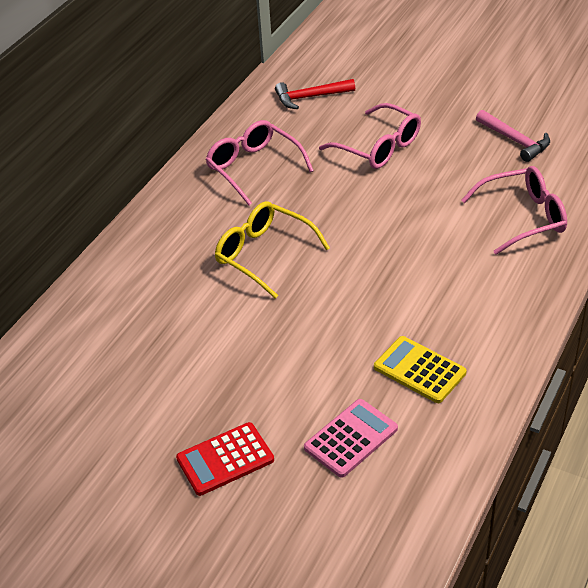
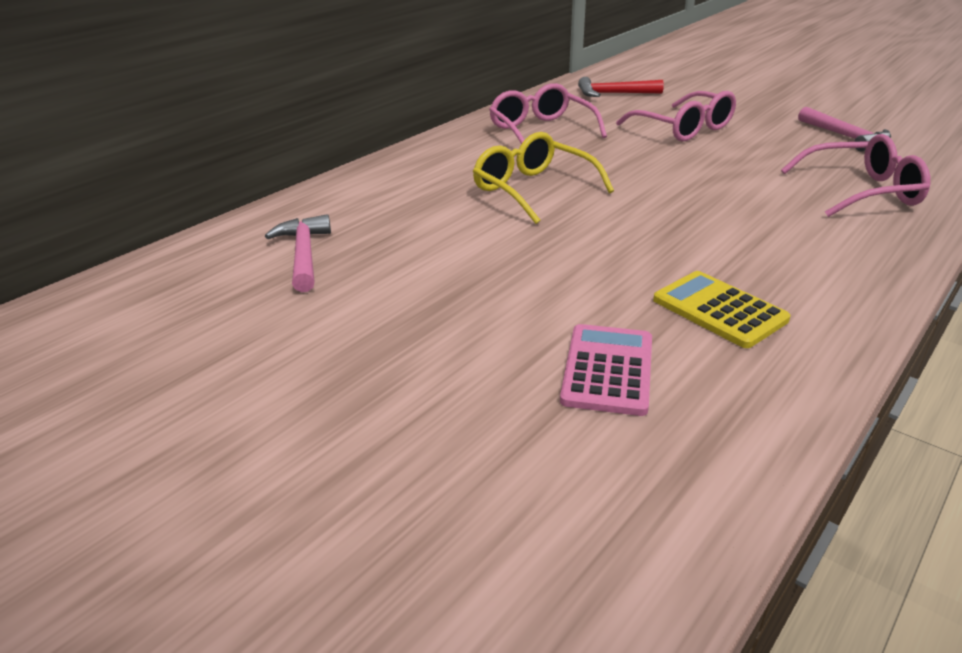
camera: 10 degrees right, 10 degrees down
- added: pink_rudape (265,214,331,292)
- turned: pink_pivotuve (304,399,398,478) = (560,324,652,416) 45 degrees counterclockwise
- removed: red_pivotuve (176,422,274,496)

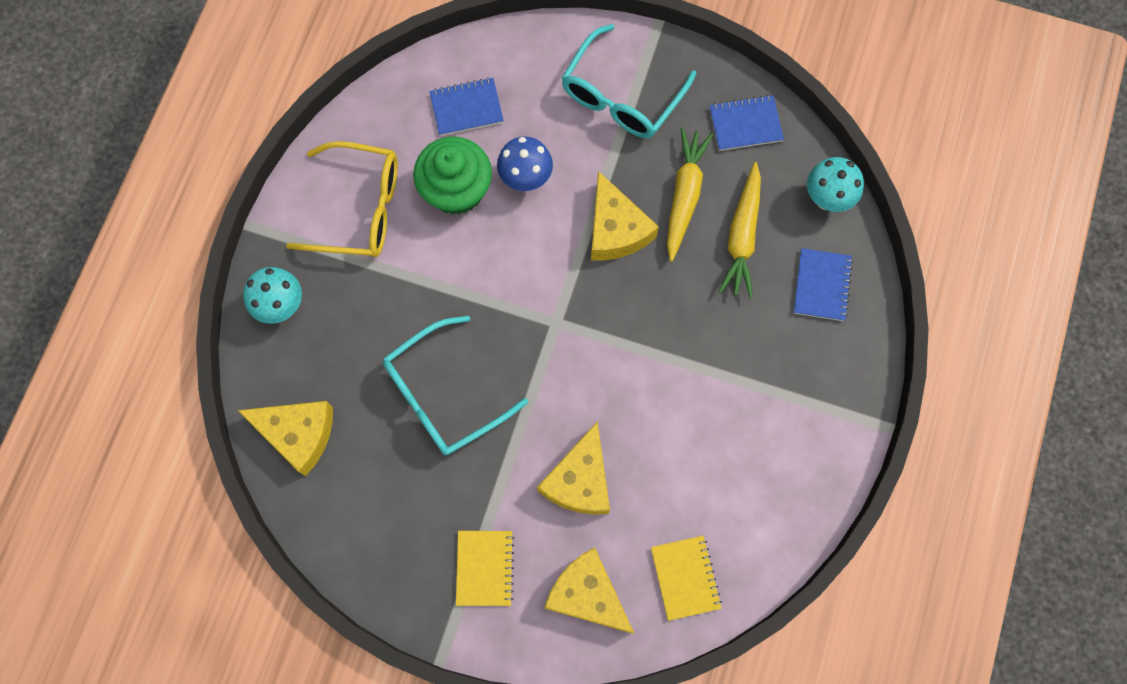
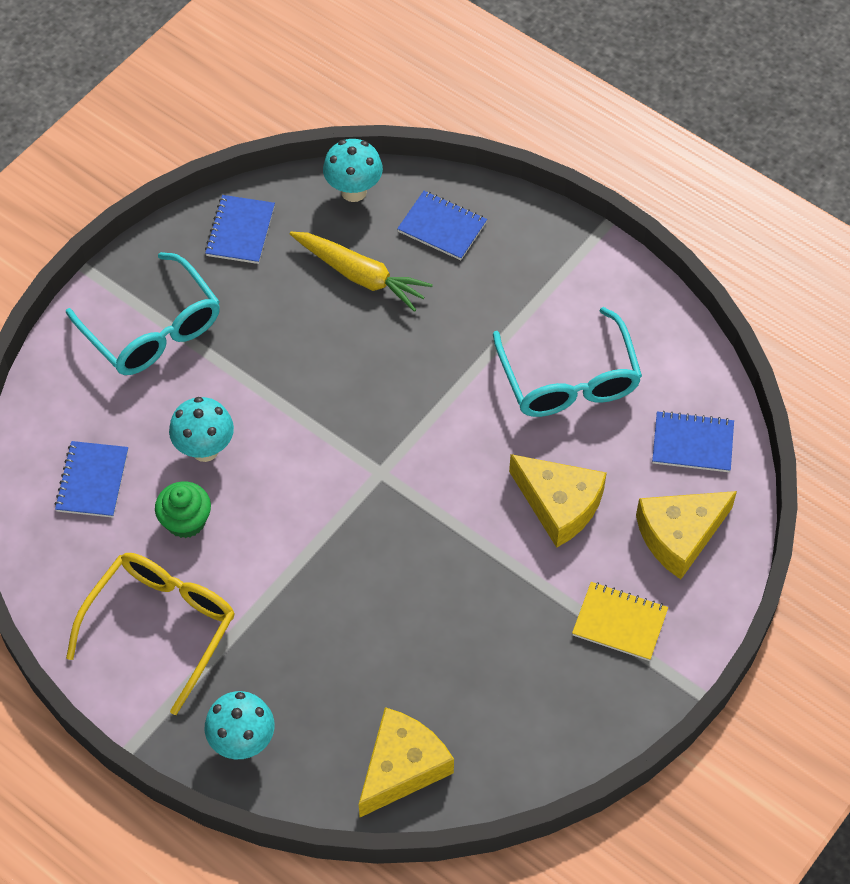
camera: 70 degrees left, 15 degrees down
- resized: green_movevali (413,136,492,215) = (155,482,211,538) x0.62
- recoloured: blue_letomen (497,136,553,191) to turquoise_letomen (169,397,234,462)
- moved: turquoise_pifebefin (383,316,528,455) to (493,307,642,417)
- recoloured: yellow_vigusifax (651,536,722,621) to blue_vigusifax (652,411,734,472)
- removed: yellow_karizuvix (591,171,659,260)
- removed: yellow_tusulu (667,127,713,261)

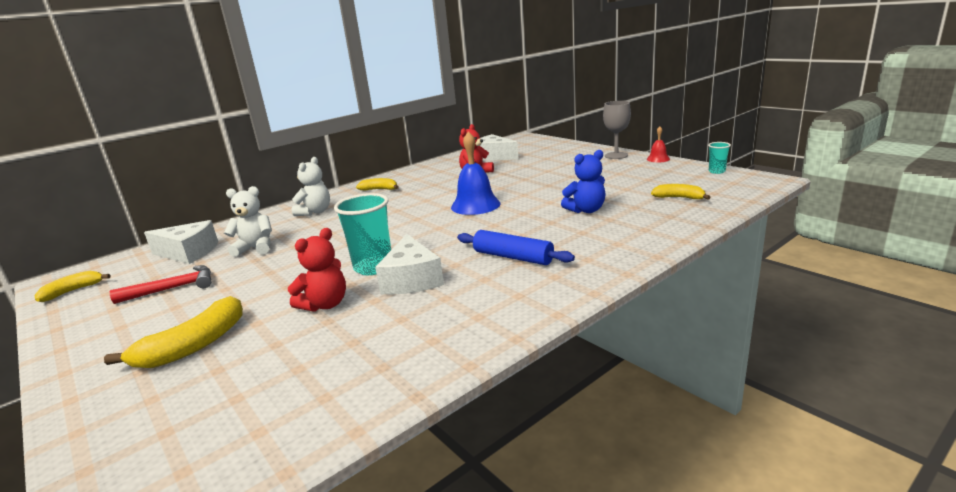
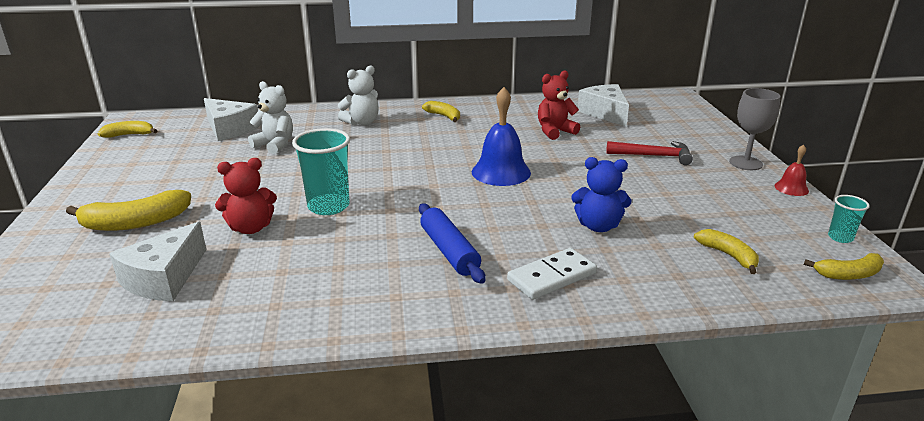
camera: 30 degrees right, 5 degrees up
- moved: white_karizuvix (375,234,444,294) to (109,222,207,301)
- added: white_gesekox (507,248,597,300)
- moved: red_rudape (110,265,212,304) to (606,141,693,165)
- added: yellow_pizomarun (804,253,884,280)

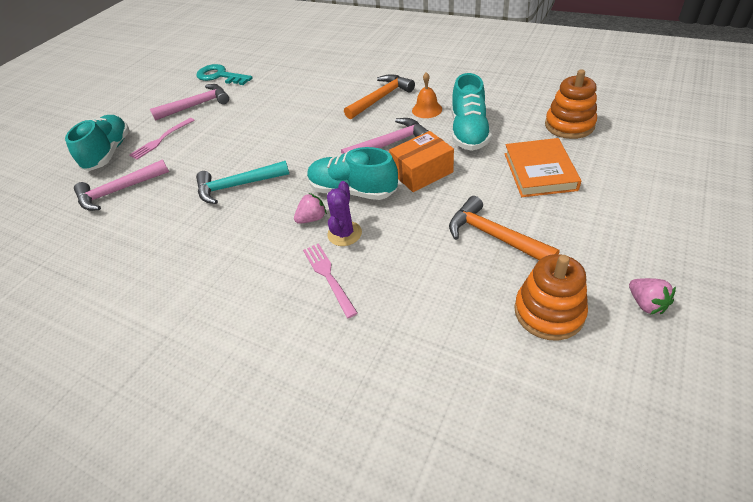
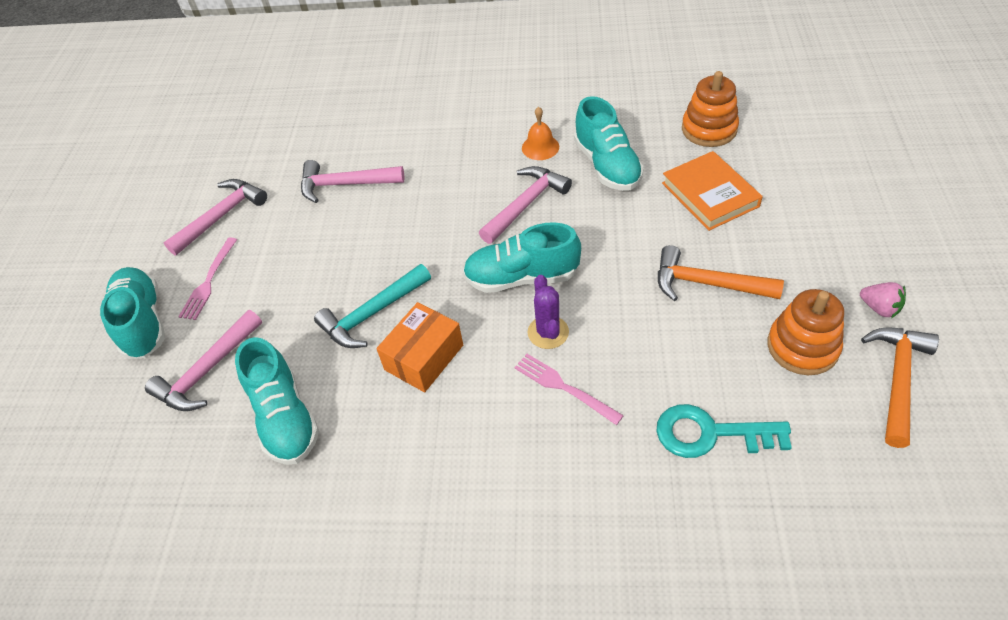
camera: 25 degrees left, 5 degrees up
- added: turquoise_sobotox (235,337,319,465)
- added: pink_rudape (301,160,405,203)
- moved: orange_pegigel (389,131,454,192) to (376,302,463,392)
- moved: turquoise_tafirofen (196,64,253,85) to (656,404,792,458)
- moved: orange_rudape (344,74,415,120) to (861,327,939,448)
- removed: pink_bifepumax (294,193,327,224)

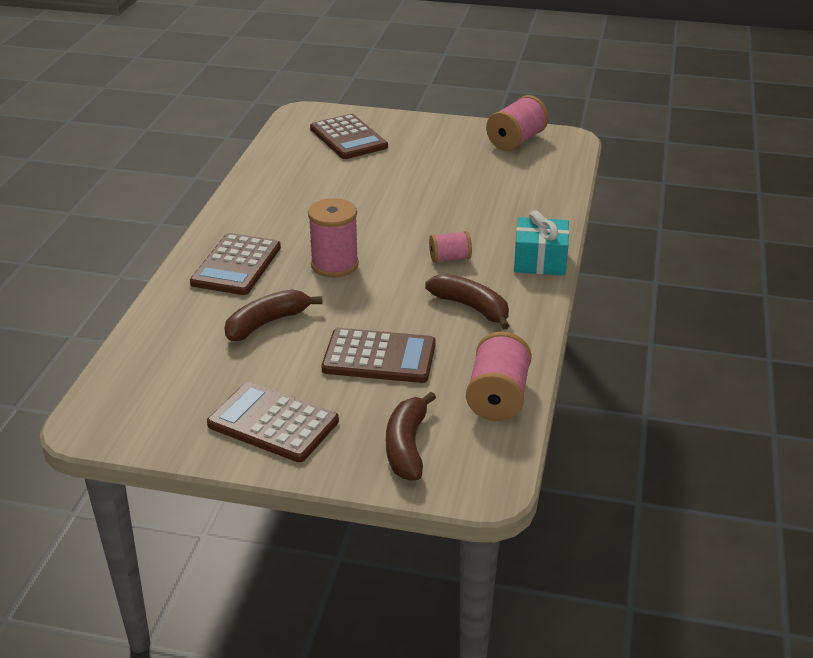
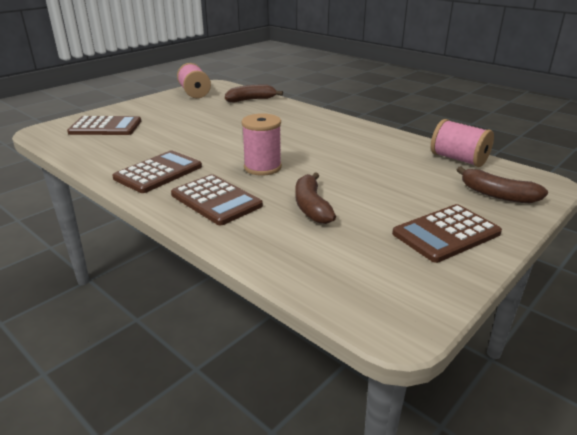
camera: 60 degrees left, 5 degrees down
- moved: brown_pivotuve (322,328,436,383) to (112,150,202,193)
- moved: brown_pizomarun (425,274,509,330) to (225,85,283,102)
- removed: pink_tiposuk (429,231,472,263)
- removed: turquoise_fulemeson (514,210,569,276)

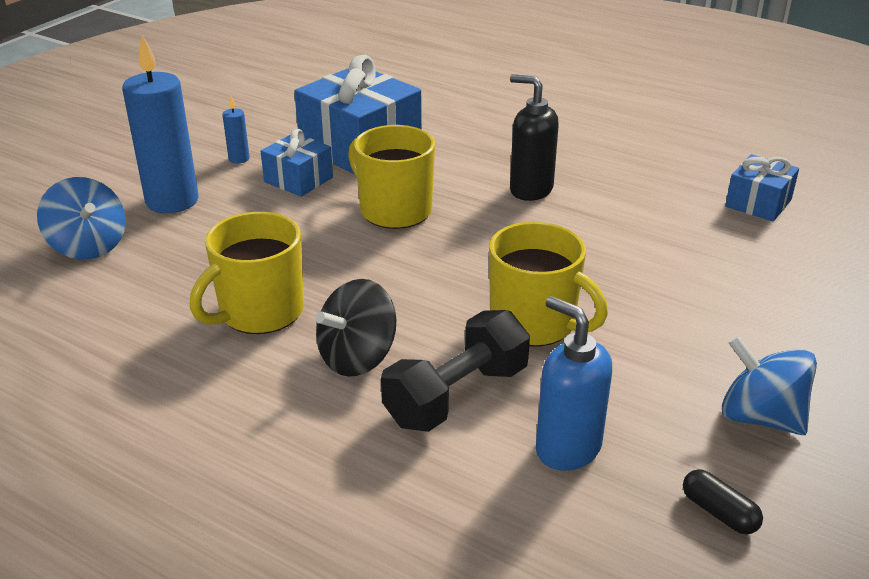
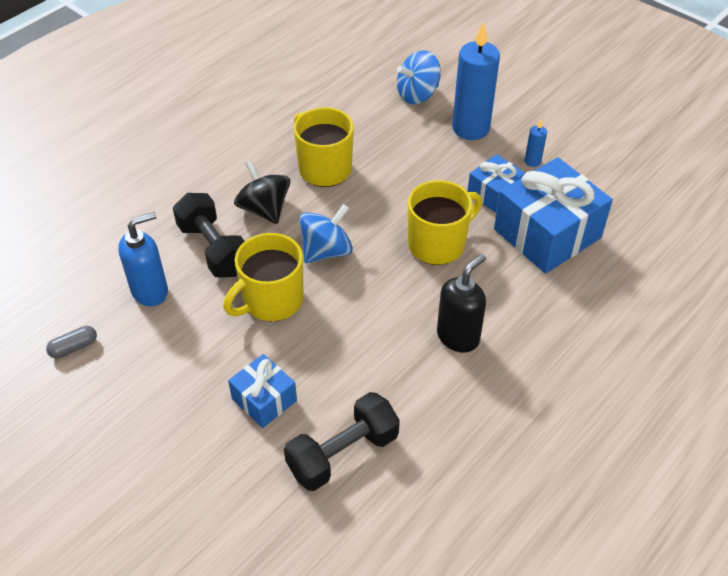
camera: 100 degrees right, 15 degrees up
- recoloured: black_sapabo (683,469,763,535) to grey_sapabo (46,326,97,359)
- moved: blue_fulemeson (725,154,799,222) to (228,354,297,428)
- added: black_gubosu (284,392,400,491)
- moved: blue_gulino (722,335,817,435) to (299,204,353,263)

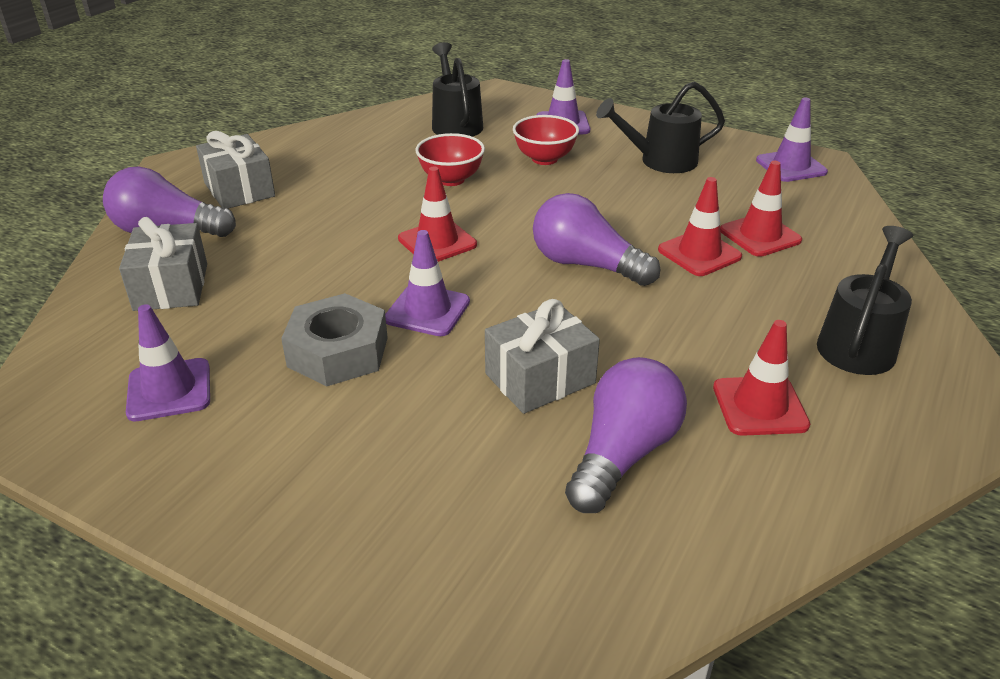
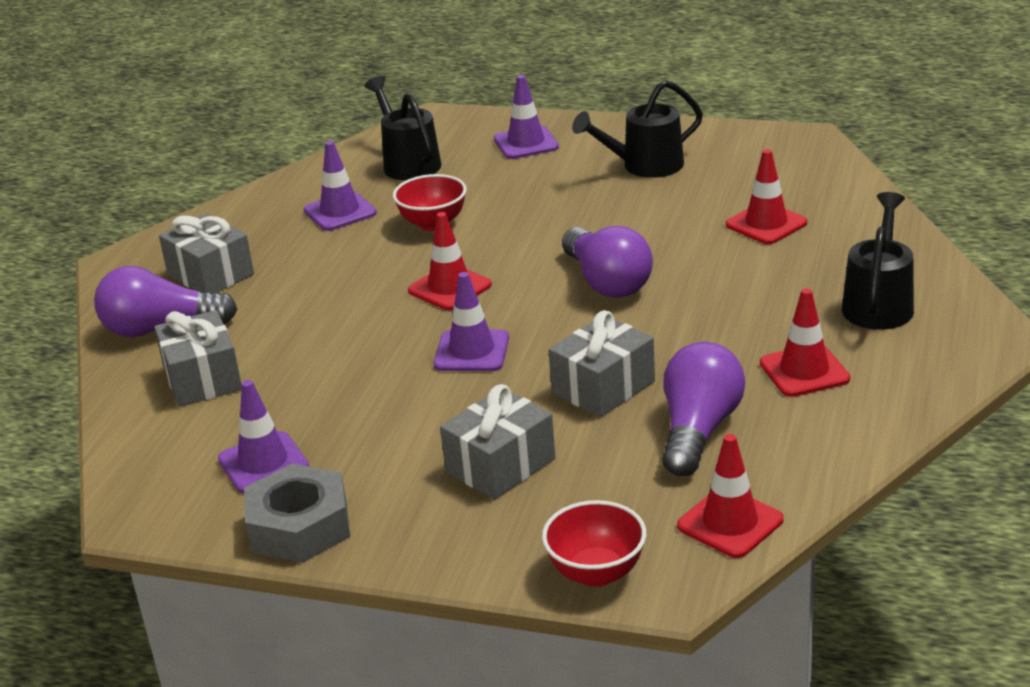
camera: 10 degrees left, 5 degrees down
- moved: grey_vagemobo (281,293,388,386) to (244,464,350,563)
- moved: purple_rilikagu (756,98,828,182) to (304,141,377,231)
- added: grey_fulemeson (440,384,555,500)
- moved: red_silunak (513,115,579,165) to (542,500,646,587)
- turned: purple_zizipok (533,193,660,286) = (562,226,653,298) 135 degrees counterclockwise
- moved: red_rilikagu (658,177,742,276) to (677,434,784,558)

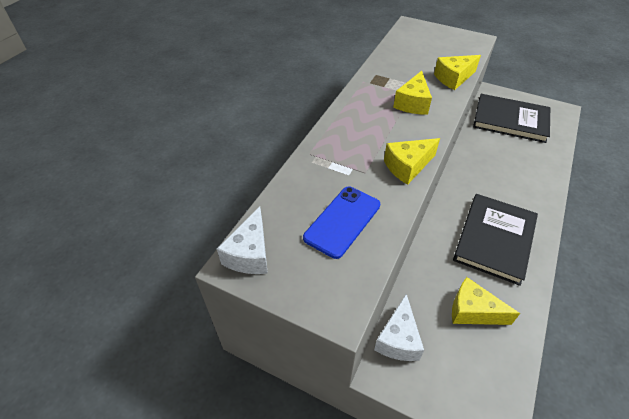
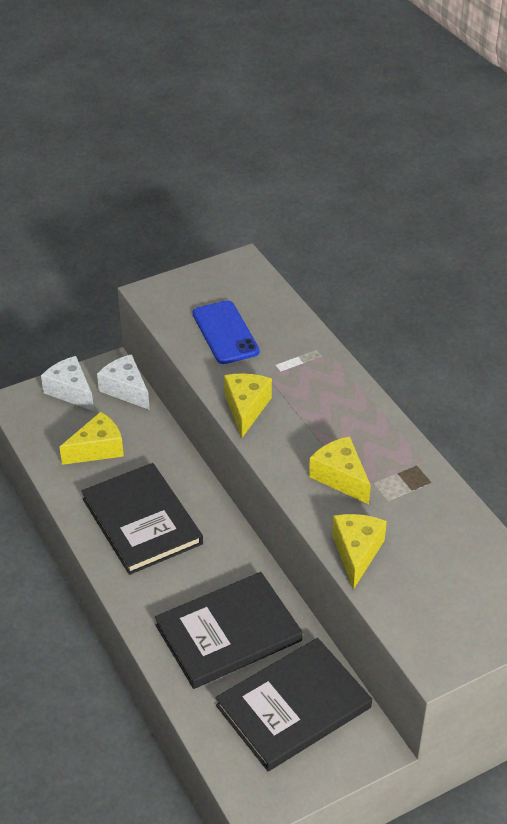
camera: 125 degrees right, 5 degrees down
- moved: white_karizuvix (217,206,268,274) to (41,356,94,411)
- added: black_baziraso (155,572,303,689)

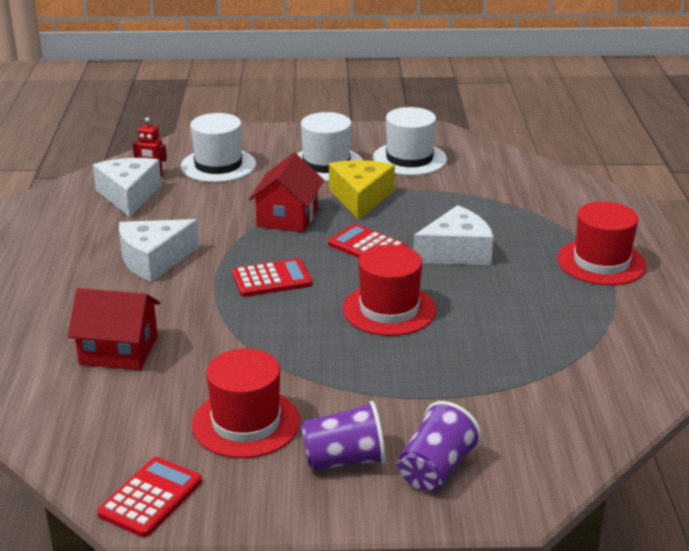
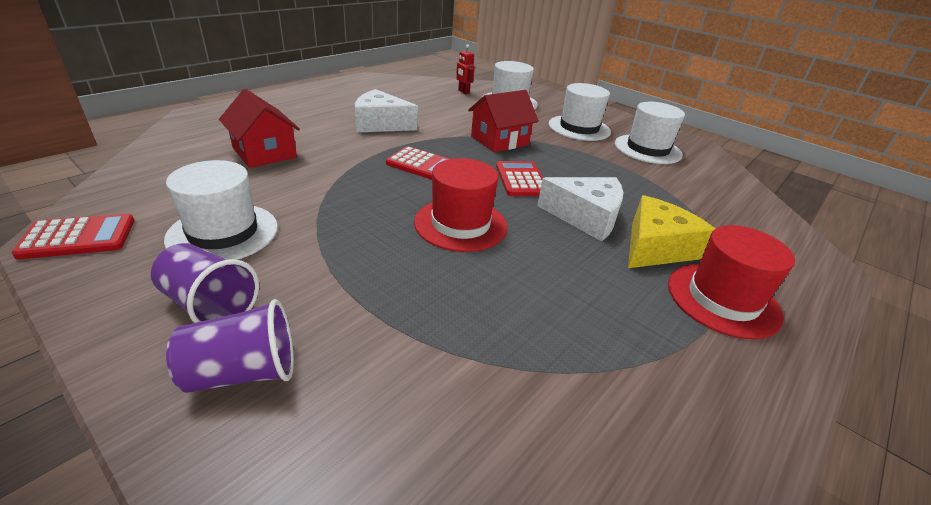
camera: 40 degrees right, 5 degrees up
- recoloured: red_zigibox (192,348,300,458) to white_zigibox (164,160,278,260)
- moved: yellow_karizuvix (329,160,395,220) to (628,195,715,268)
- removed: white_karizuvix (93,158,162,217)

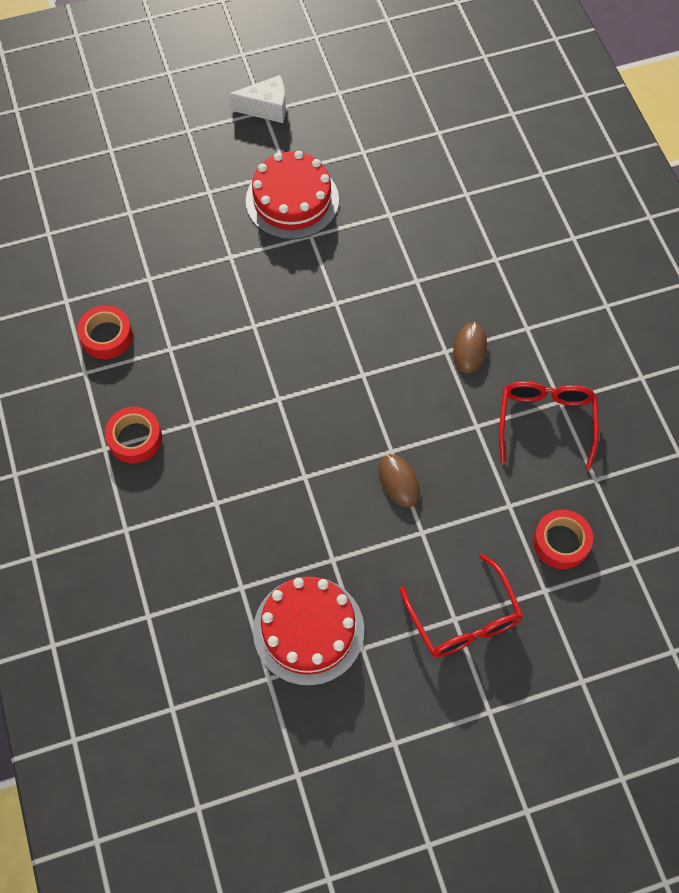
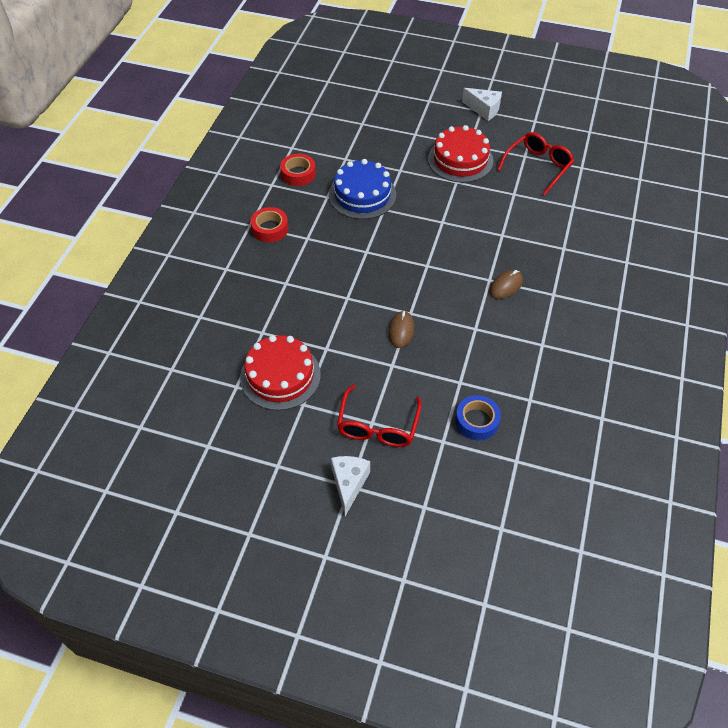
camera: 35 degrees right, 10 degrees down
- added: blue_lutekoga (329,159,396,219)
- added: white_karizuvix (331,456,370,516)
- recoloured: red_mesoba (533,510,593,569) to blue_mesoba (455,395,501,440)
- moved: red_pifebefin (499,381,599,470) to (497,132,574,195)

